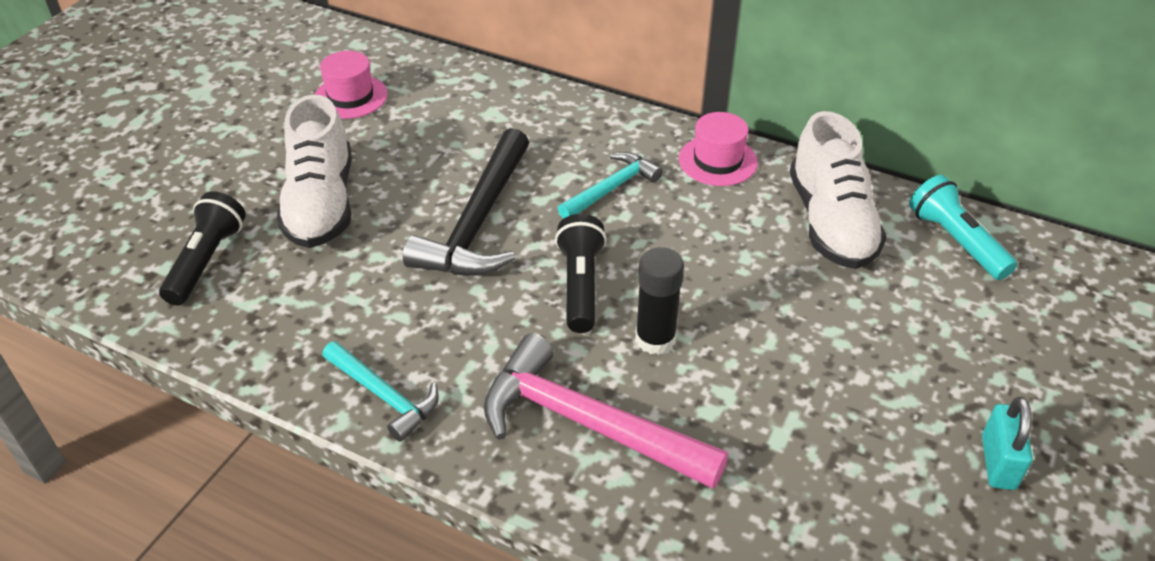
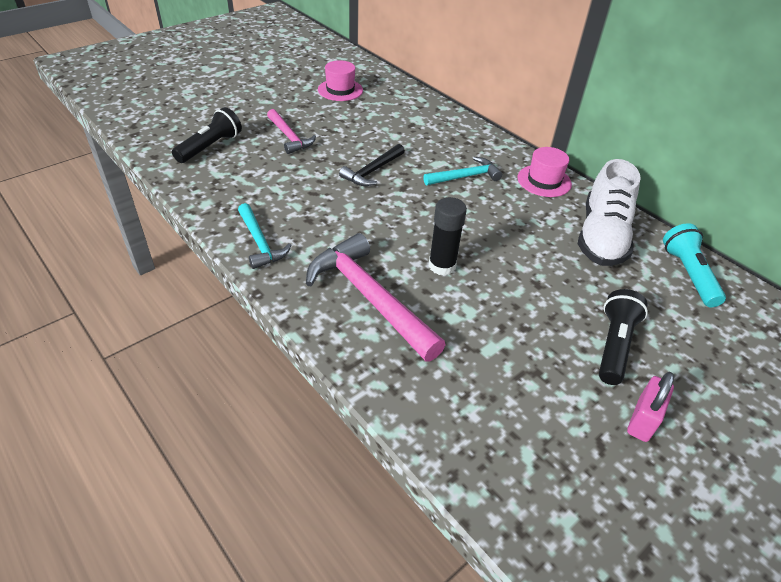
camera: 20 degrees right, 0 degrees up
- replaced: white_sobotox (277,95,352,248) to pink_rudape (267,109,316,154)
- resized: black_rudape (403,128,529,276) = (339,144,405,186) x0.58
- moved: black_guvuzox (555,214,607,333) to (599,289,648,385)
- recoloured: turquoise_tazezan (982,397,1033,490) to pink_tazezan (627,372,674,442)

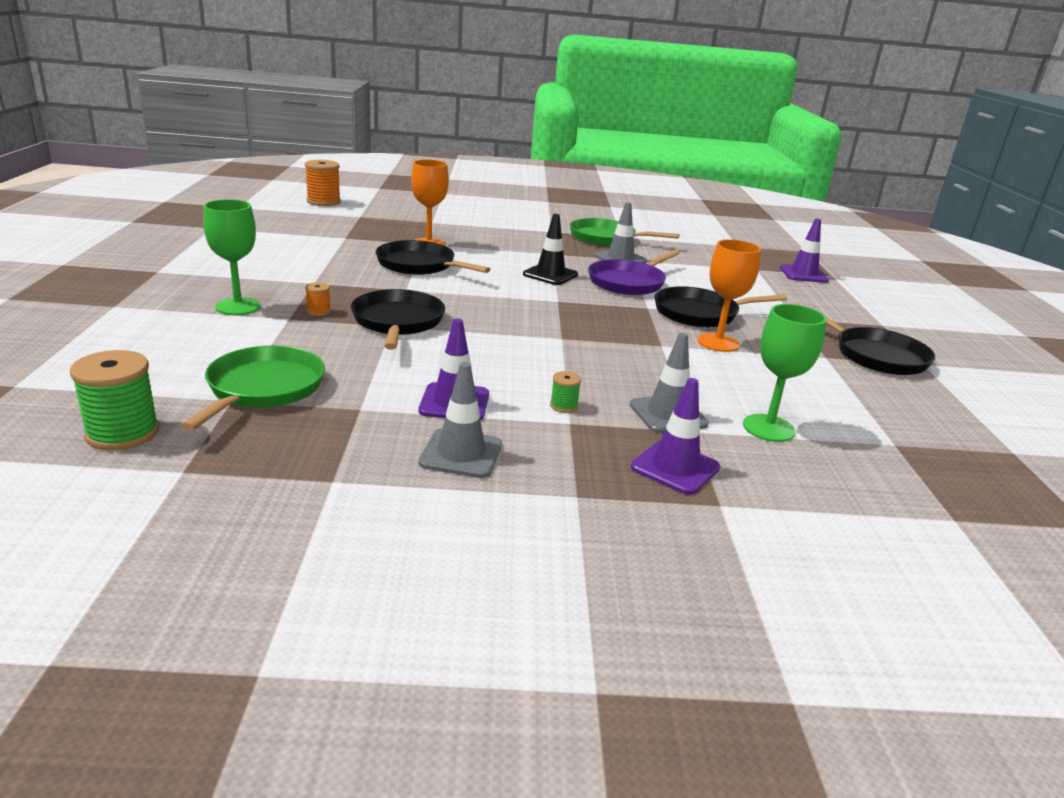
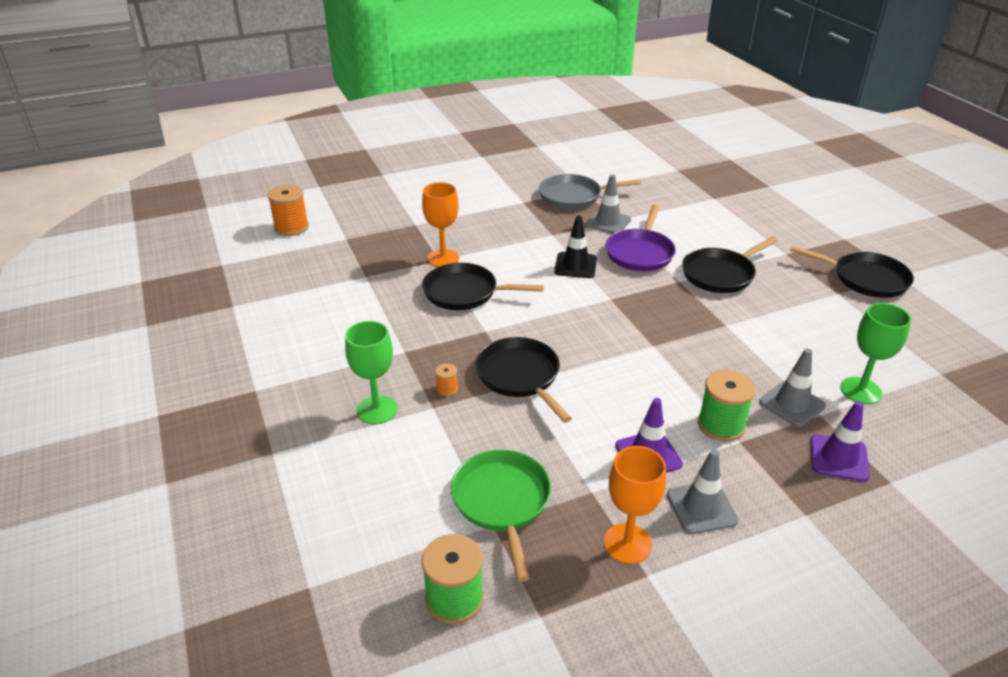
camera: 20 degrees left, 10 degrees up
- recoloured: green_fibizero (570,218,679,246) to grey_fibizero (539,174,641,209)
- moved: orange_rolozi (698,239,761,352) to (604,446,666,564)
- resized: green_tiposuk (550,371,581,413) = (698,370,755,442) x2.05
- removed: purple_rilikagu (780,218,829,283)

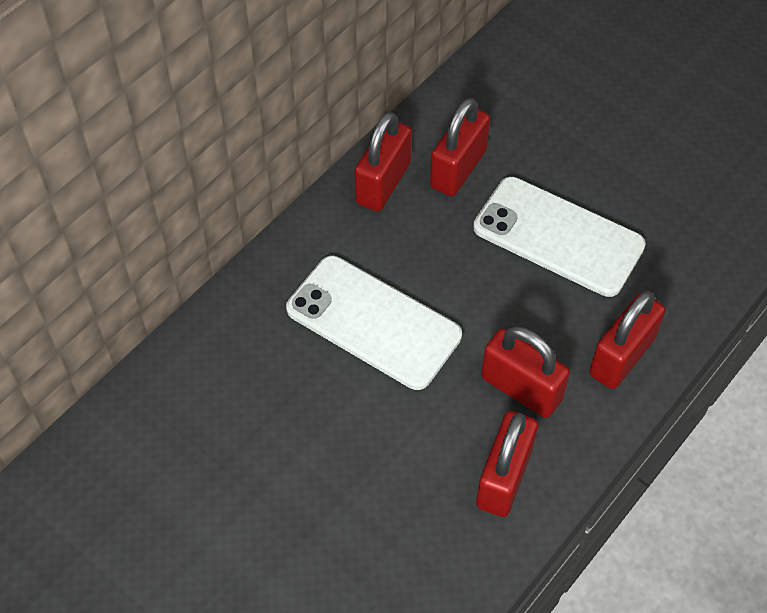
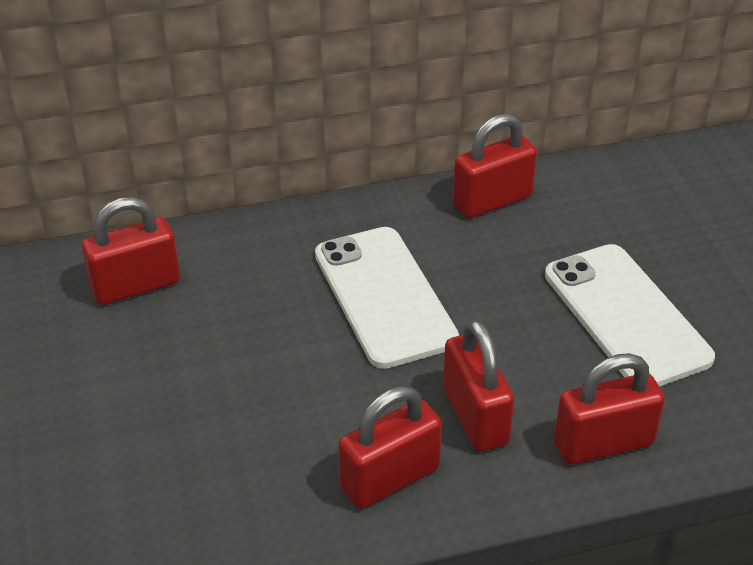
camera: 35 degrees right, 15 degrees down
- moved: red_tazezan (430,98,490,196) to (81,197,180,305)

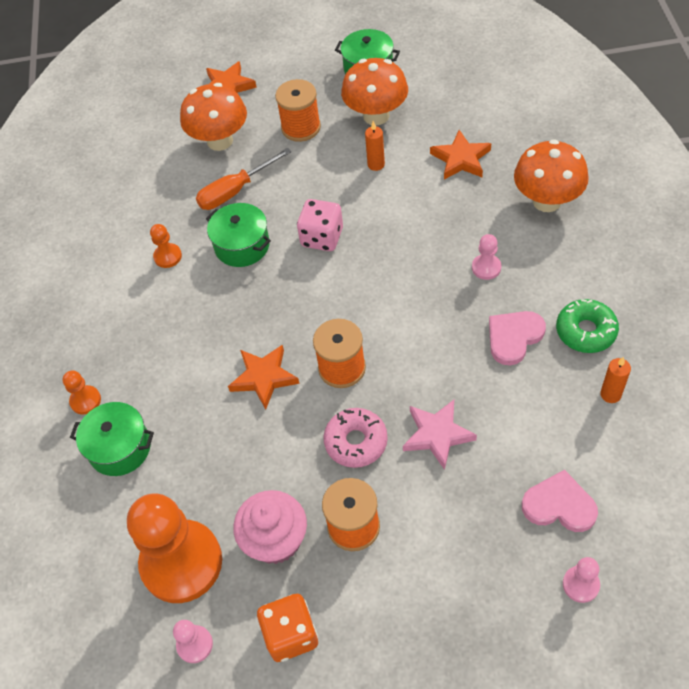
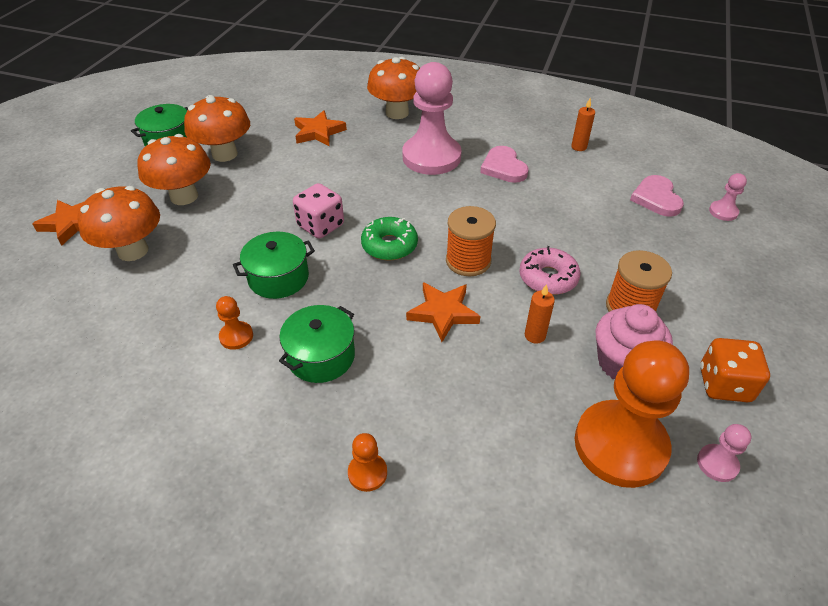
camera: 70 degrees left, 10 degrees down
- replaced: orange_tiposuk (275,79,321,142) to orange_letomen (137,134,211,205)
- moved: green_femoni (70,402,154,476) to (279,305,355,383)
- moved: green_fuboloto (556,299,619,353) to (361,217,418,261)
- resized: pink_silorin (472,234,501,280) = (402,62,461,175) x2.38
- moved: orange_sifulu (365,121,385,171) to (525,284,555,343)
- turned: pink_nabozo (522,470,598,532) = (630,175,684,217) 45 degrees counterclockwise
- removed: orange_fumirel (196,148,291,210)
- removed: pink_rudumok (403,400,477,470)

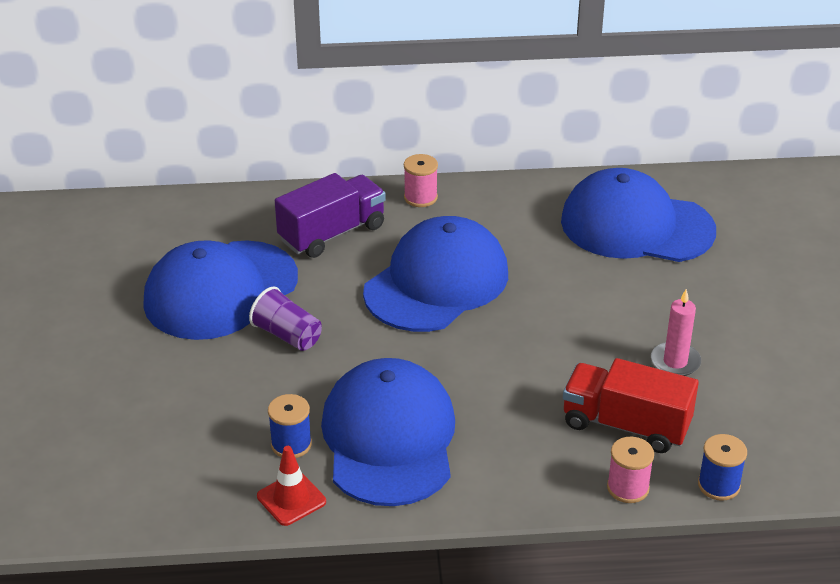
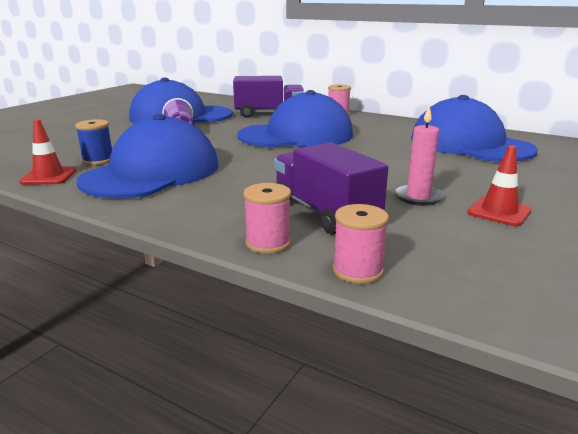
camera: 35 degrees right, 15 degrees down
- recoloured: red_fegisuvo (563,358,699,453) to purple_fegisuvo (274,142,388,234)
- recoloured: blue_tiposuk (698,434,747,501) to pink_tiposuk (333,204,389,284)
- added: red_rilikagu (467,145,531,226)

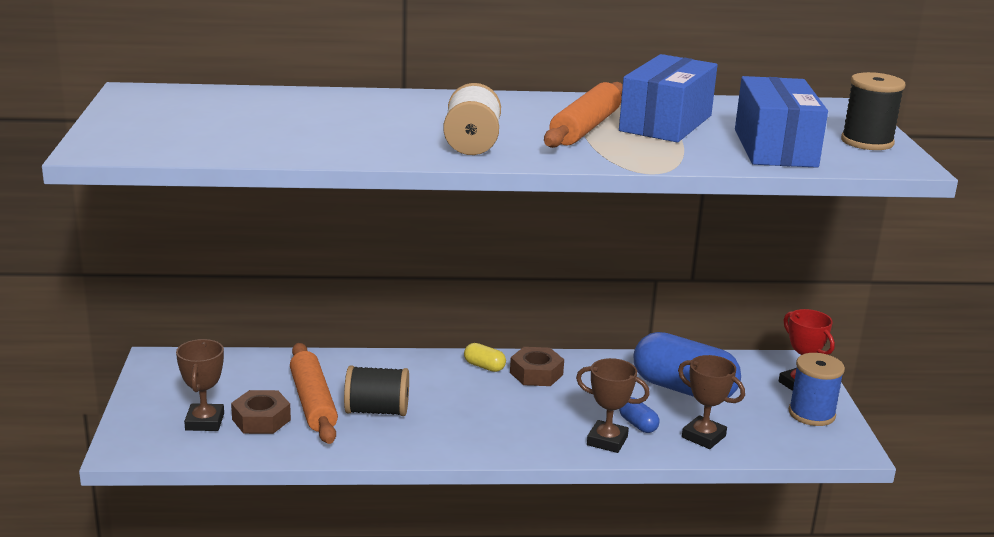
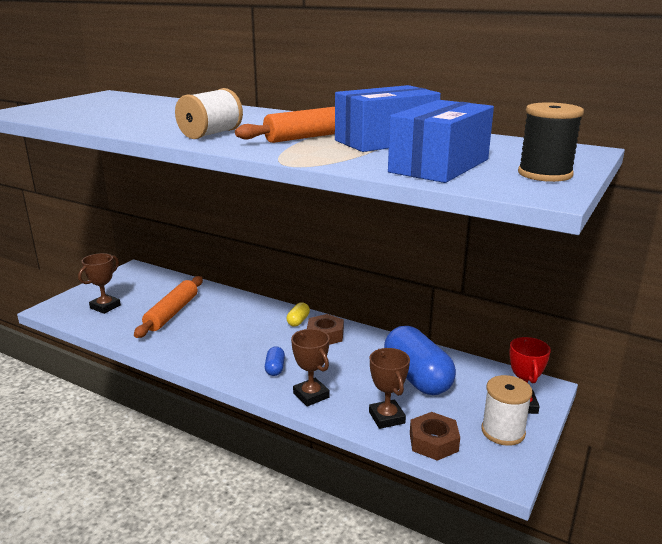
camera: 35 degrees right, 0 degrees up
- moved: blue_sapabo (619,397,660,433) to (265,346,285,376)
- turned: yellow_sapabo (464,343,506,372) = (287,302,310,326) 45 degrees clockwise
- moved: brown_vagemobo (231,390,291,434) to (410,412,460,461)
- recoloured: blue_tiposuk (789,353,845,426) to white_tiposuk (482,375,533,446)
- removed: black_tiposuk (344,366,409,416)

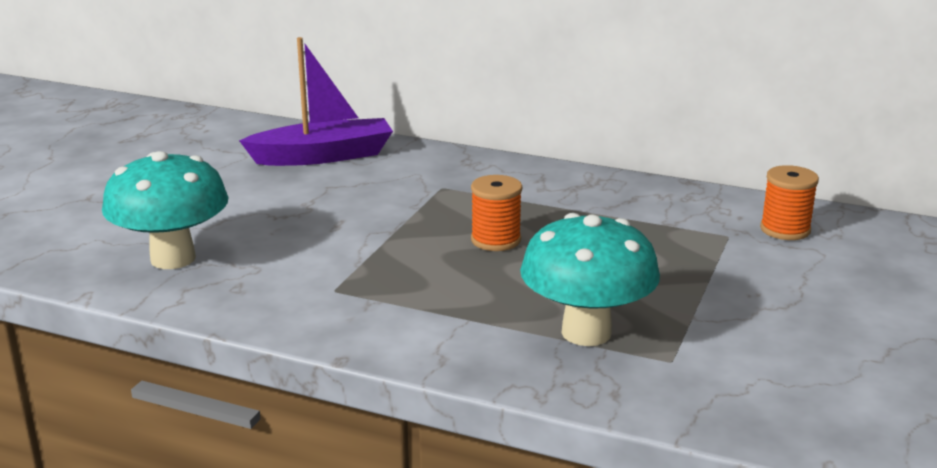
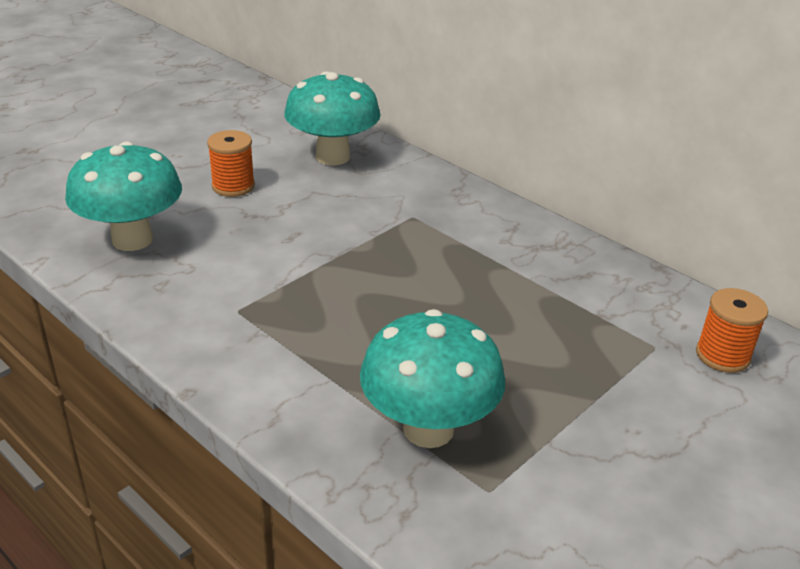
camera: 20 degrees right, 10 degrees up
- moved: orange_tiposuk (471,175,522,251) to (207,130,255,197)
- replaced: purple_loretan (239,37,393,166) to turquoise_letomen (284,71,380,165)

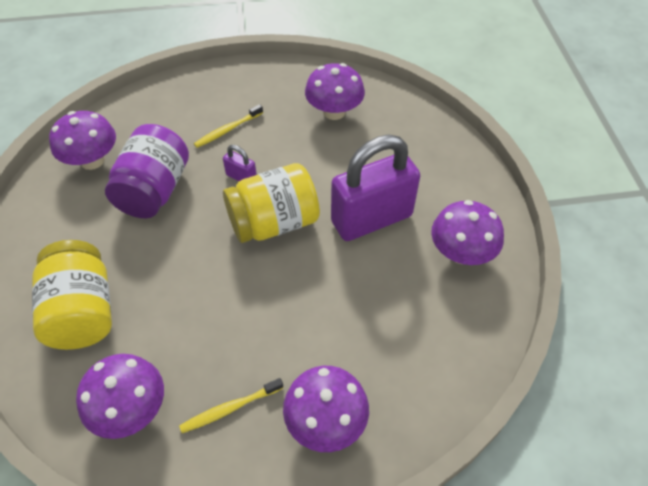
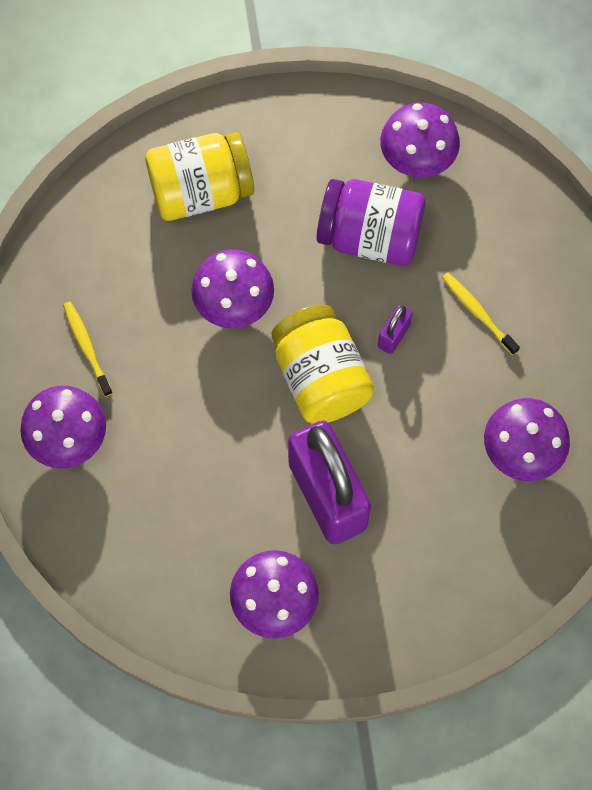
camera: 90 degrees right, 15 degrees up
- moved: purple_letomen (76,354,164,439) to (191,249,274,328)

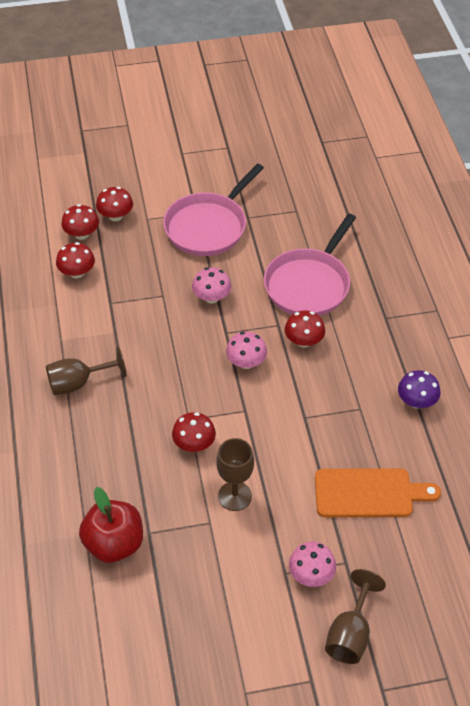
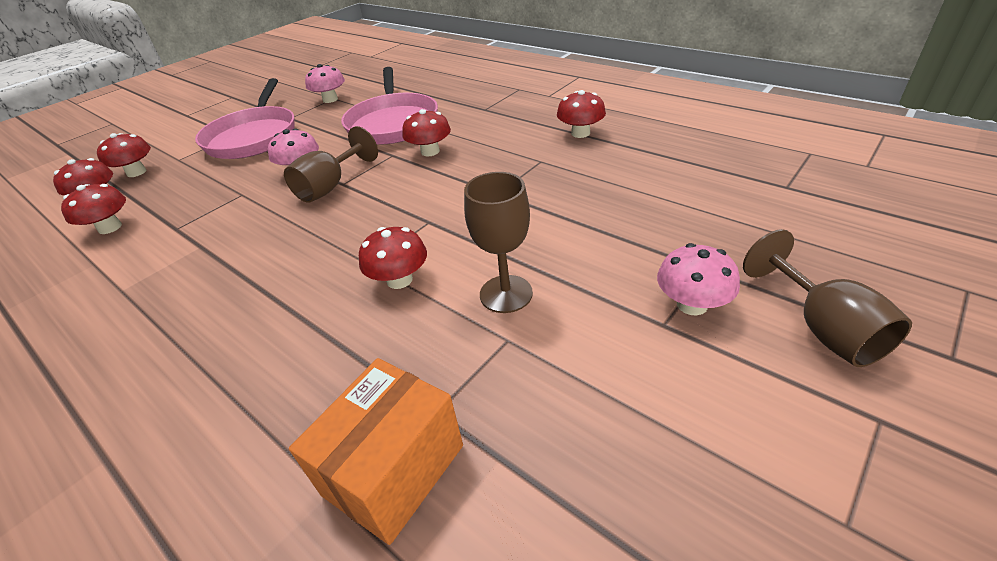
camera: 35 degrees left, 10 degrees down
- moved: brown_rolozi (46,346,127,395) to (284,126,378,203)
- replaced: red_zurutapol (79,487,143,563) to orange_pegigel (289,358,463,545)
- moved: pink_letomen (226,332,267,369) to (305,64,345,103)
- recoloured: purple_letomen (398,370,440,408) to red_letomen (557,90,606,138)
- removed: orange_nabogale (315,468,441,517)

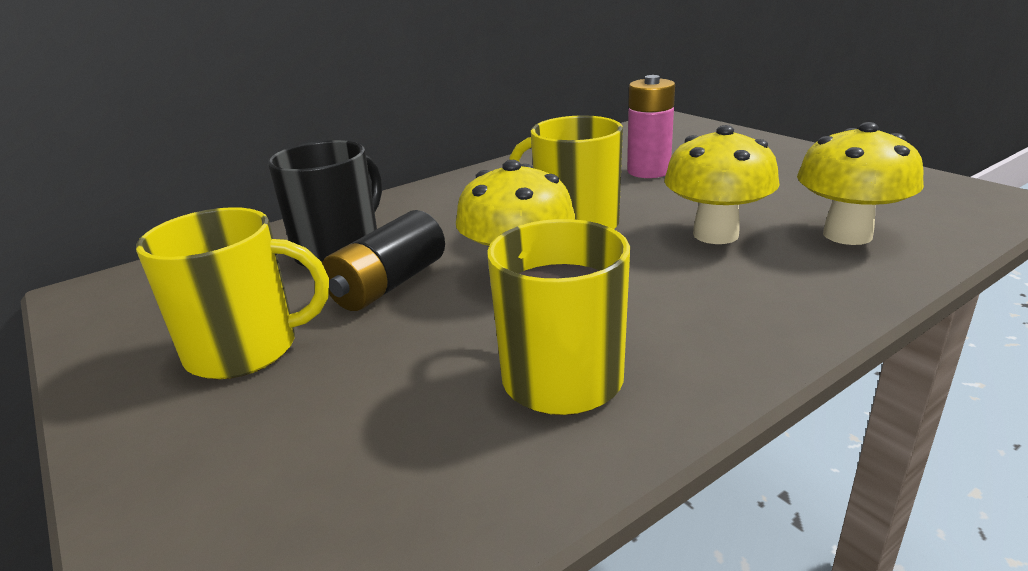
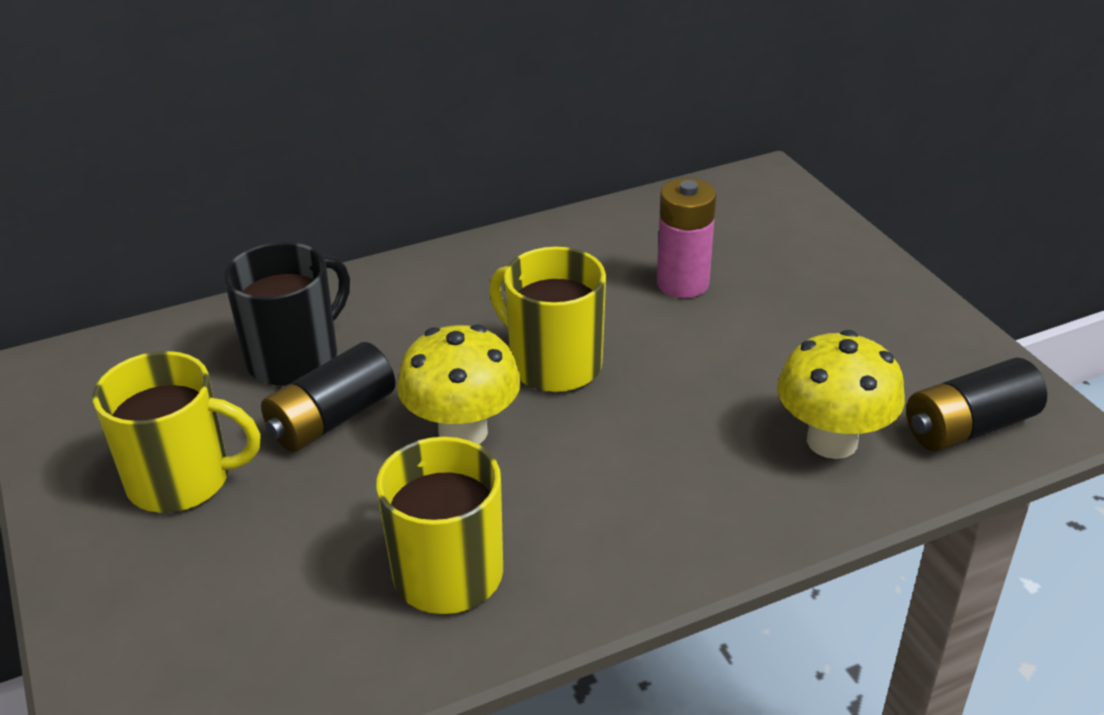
camera: 10 degrees right, 10 degrees up
- added: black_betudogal (906,358,1047,452)
- removed: yellow_letomen (664,125,780,244)

